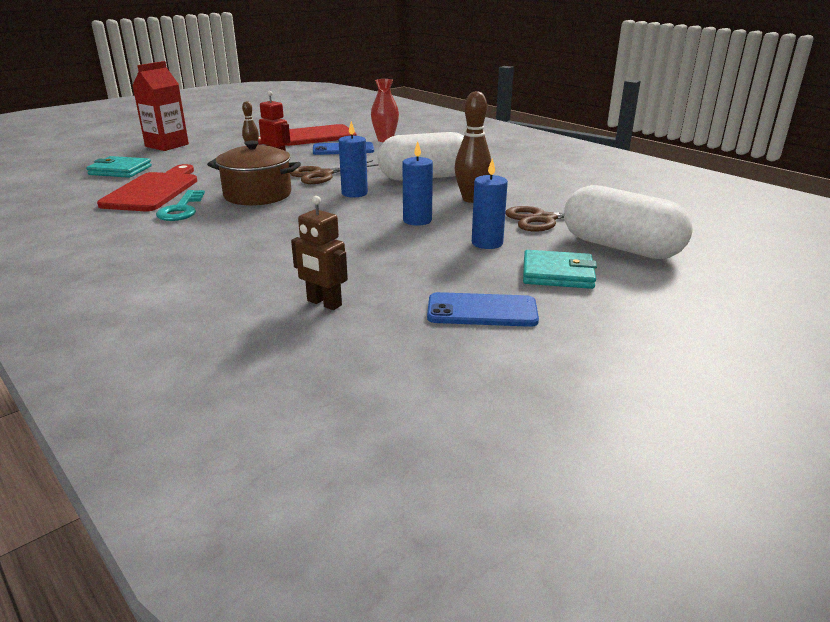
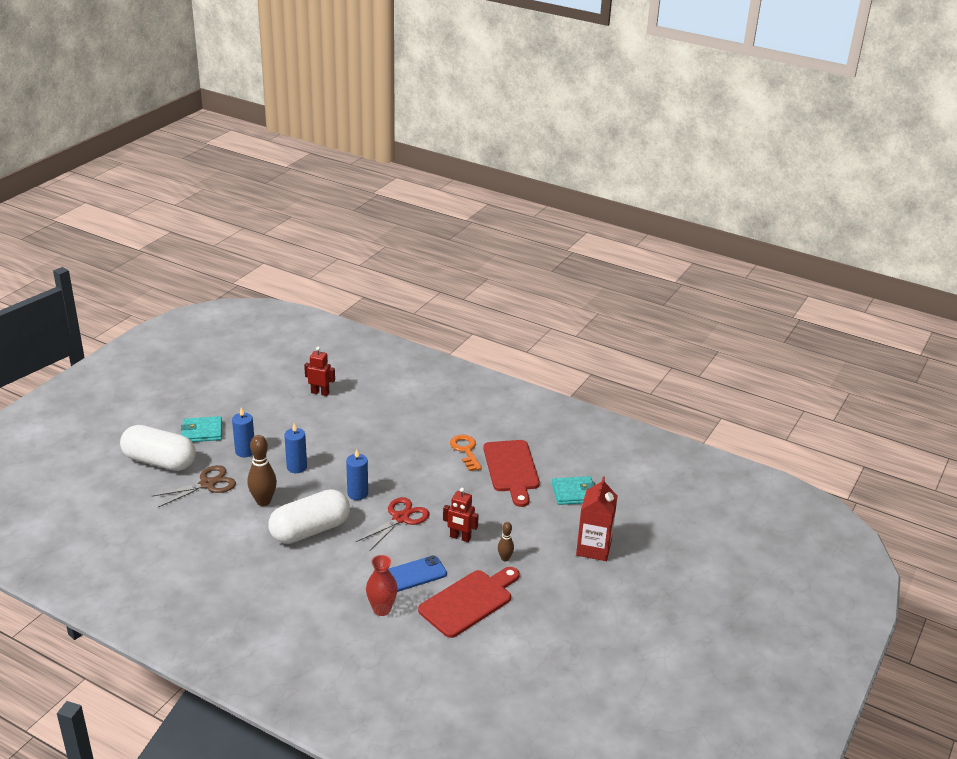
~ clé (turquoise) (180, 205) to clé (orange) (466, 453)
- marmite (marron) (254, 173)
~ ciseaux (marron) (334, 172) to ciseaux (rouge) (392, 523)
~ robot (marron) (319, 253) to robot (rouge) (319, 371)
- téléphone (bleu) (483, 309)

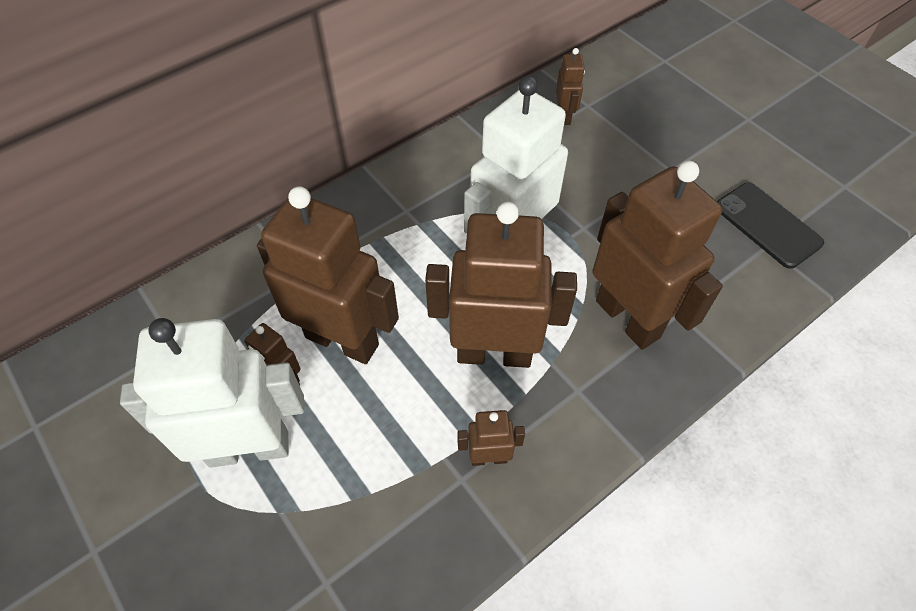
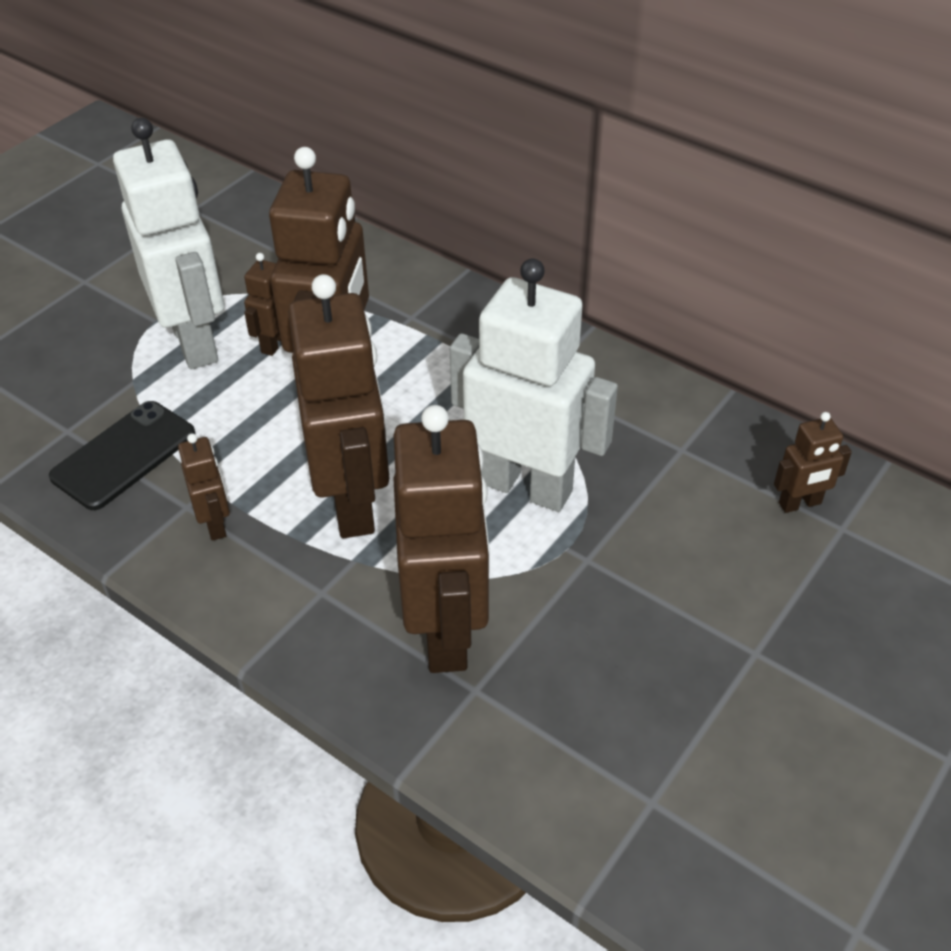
~ robot (marron) (657, 255) = (441, 539) 45 degrees counterclockwise
~ téléphone (noir) (770, 226) to (122, 455)

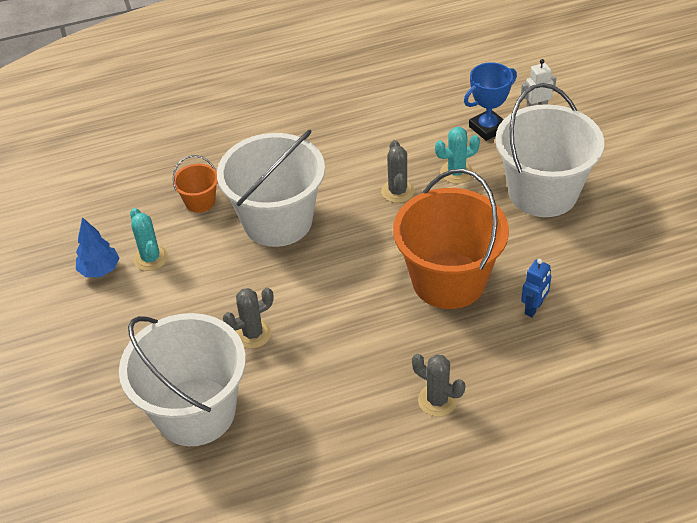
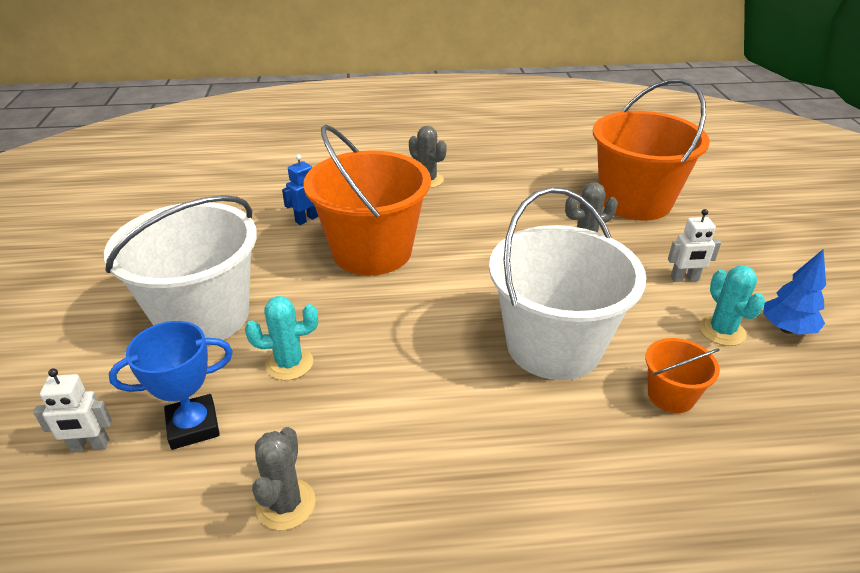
~ seau (blanc) (182, 379) to seau (orange) (651, 149)
~ cactus (gris) (398, 171) to (284, 478)
+ robot (blanc) (694, 245)

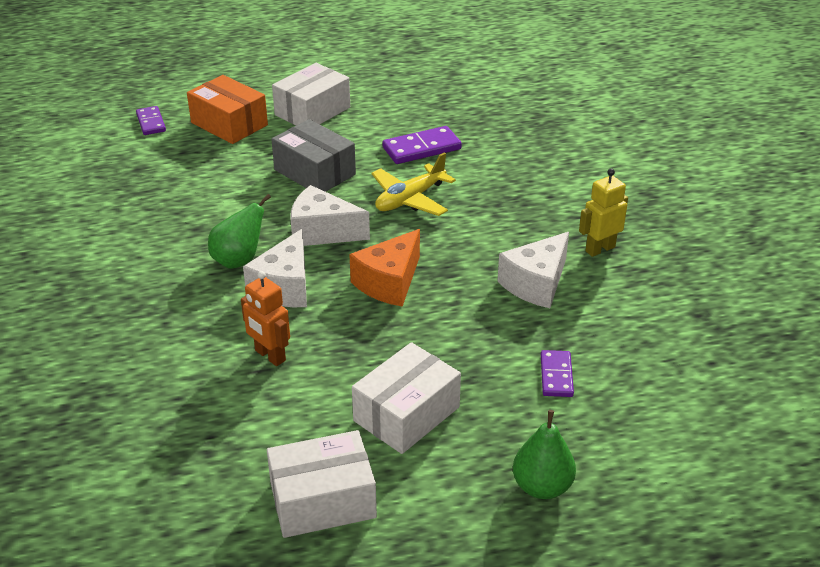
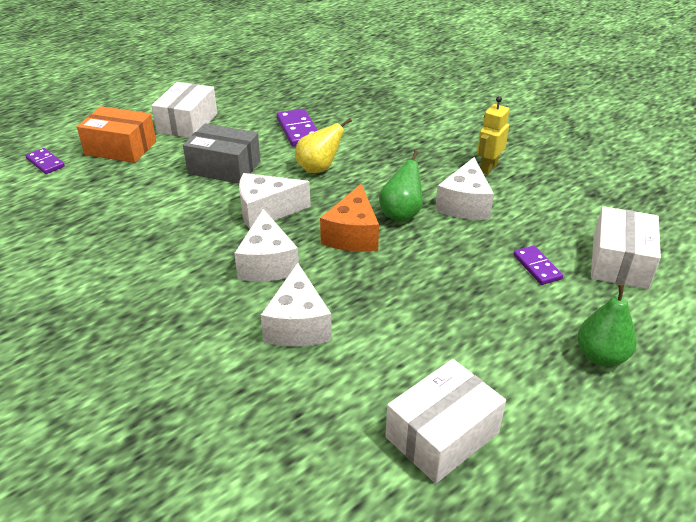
~ poire (vert) (239, 231) to (401, 185)
~ robot (orange) (265, 318) to fromage (blanc) (296, 305)
~ boîte (blanc) (406, 398) to (626, 247)
~ avion (jaune) (414, 184) to poire (jaune) (323, 145)
~ domino (violet) (422, 145) = (297, 128) 60 degrees counterclockwise

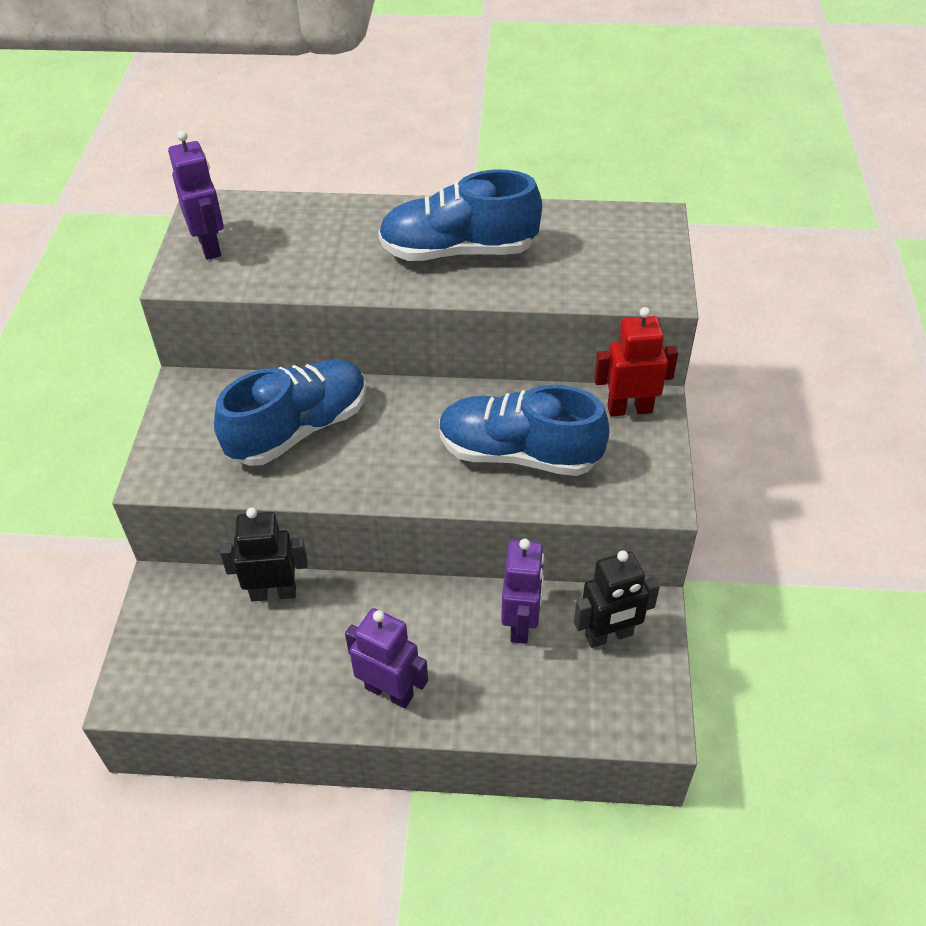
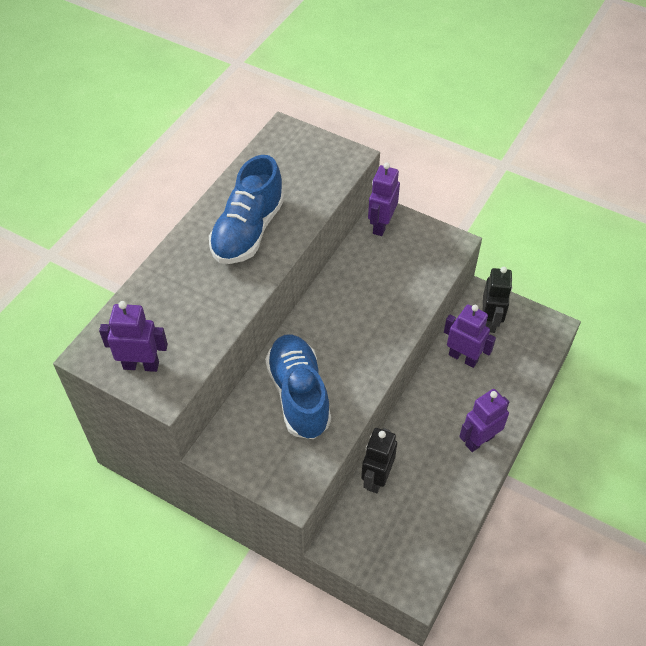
- chaussure (bleu) (524, 430)
~ robot (rouge) (636, 361) to robot (violet) (384, 199)

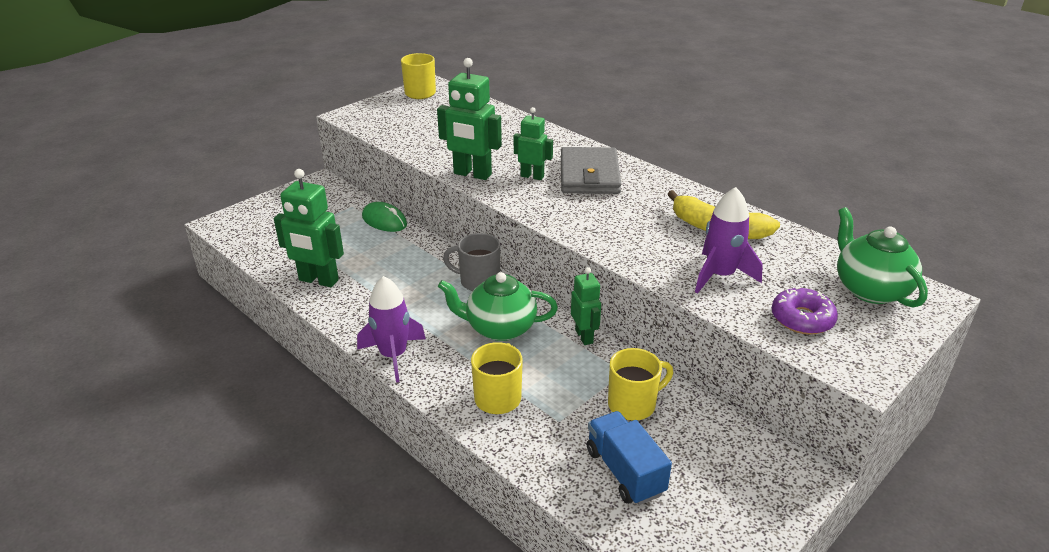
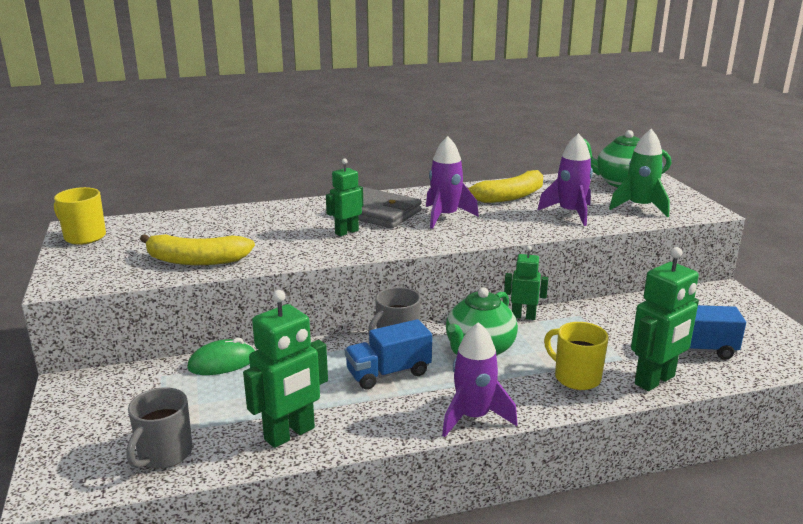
~ robot (vert) (469, 119) to (665, 319)
- tasse (jaune) (640, 384)
~ beignet (violet) (805, 311) to fusée (vert) (639, 173)
+ tasse (gris) (159, 428)
+ banane (jaune) (197, 249)
+ camion (bleu) (388, 354)
+ fusée (violet) (452, 182)

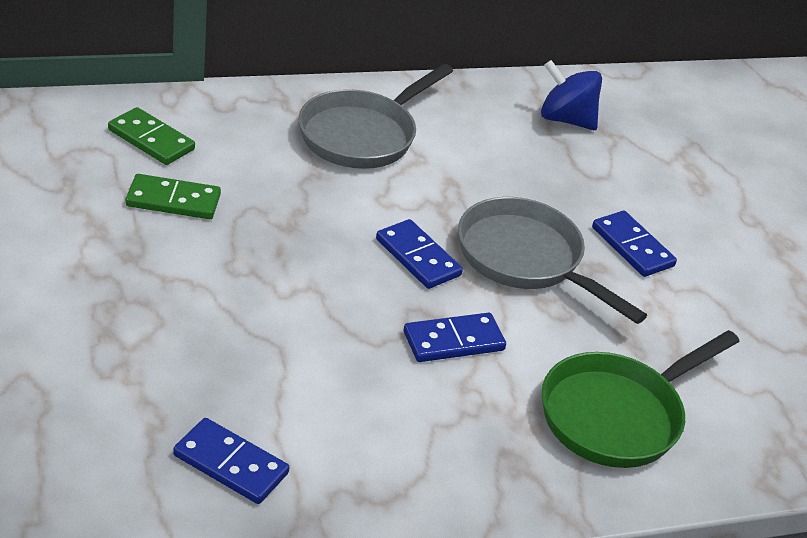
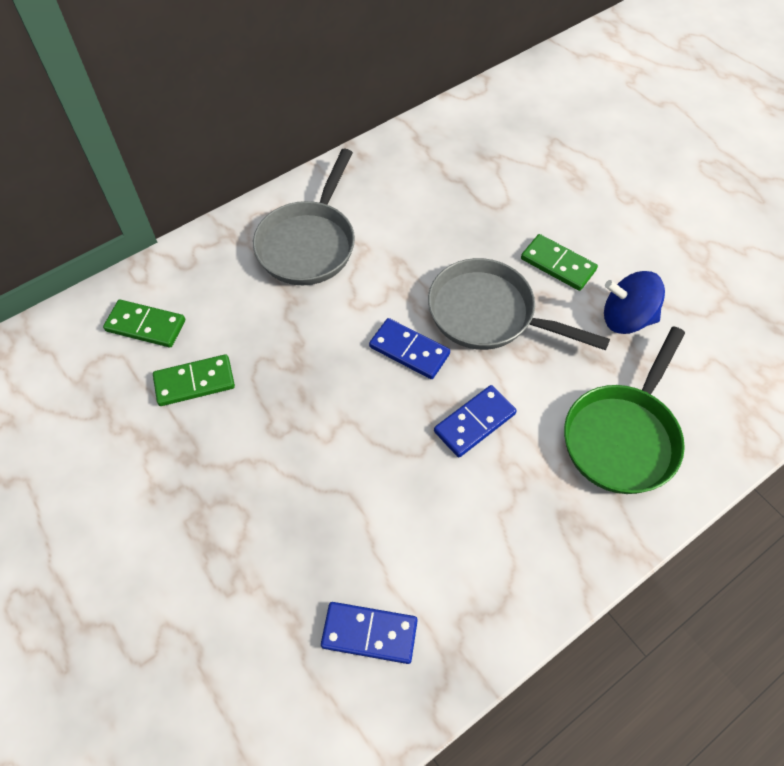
~ toupie (bleu) (571, 95) to (634, 302)
~ domino (bleu) (634, 244) to domino (vert) (559, 262)

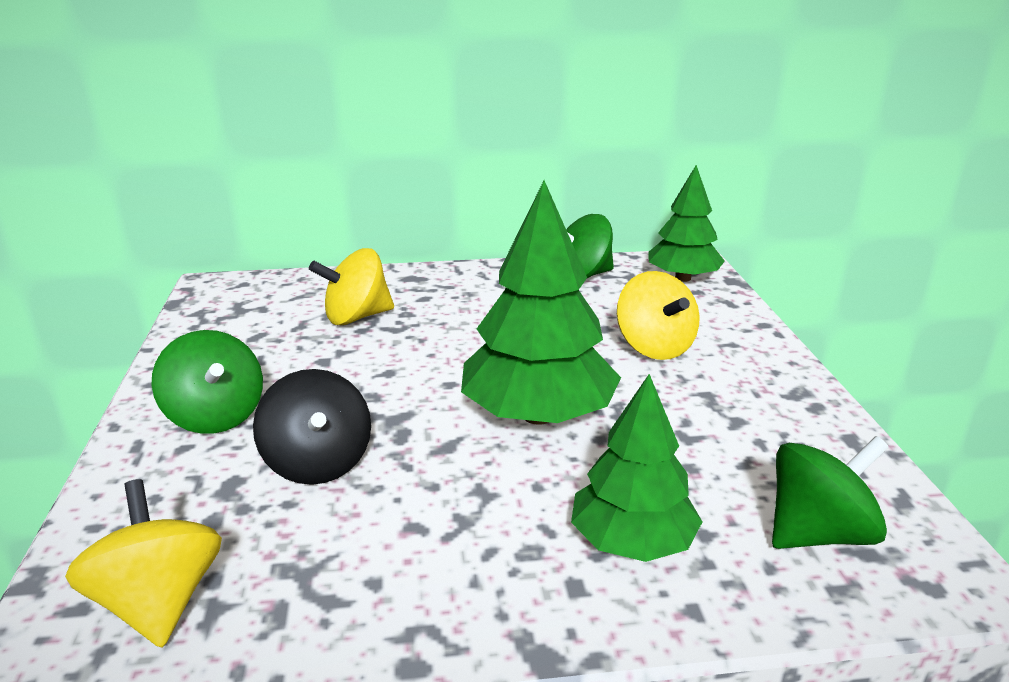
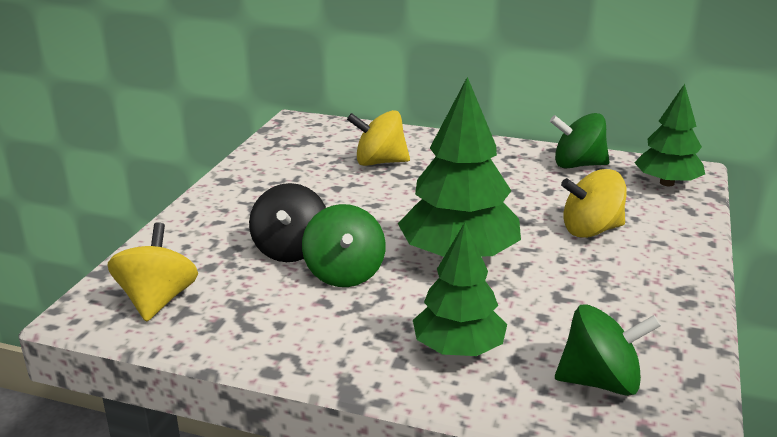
~ toupie (vert) (207, 382) to (344, 245)
~ toupie (jaune) (658, 315) = (594, 203) 75 degrees clockwise

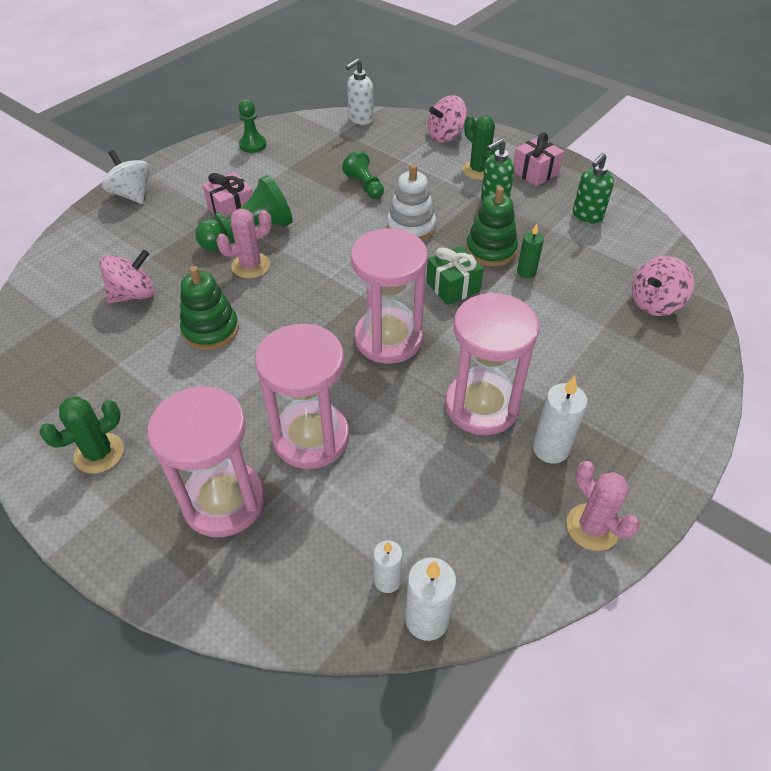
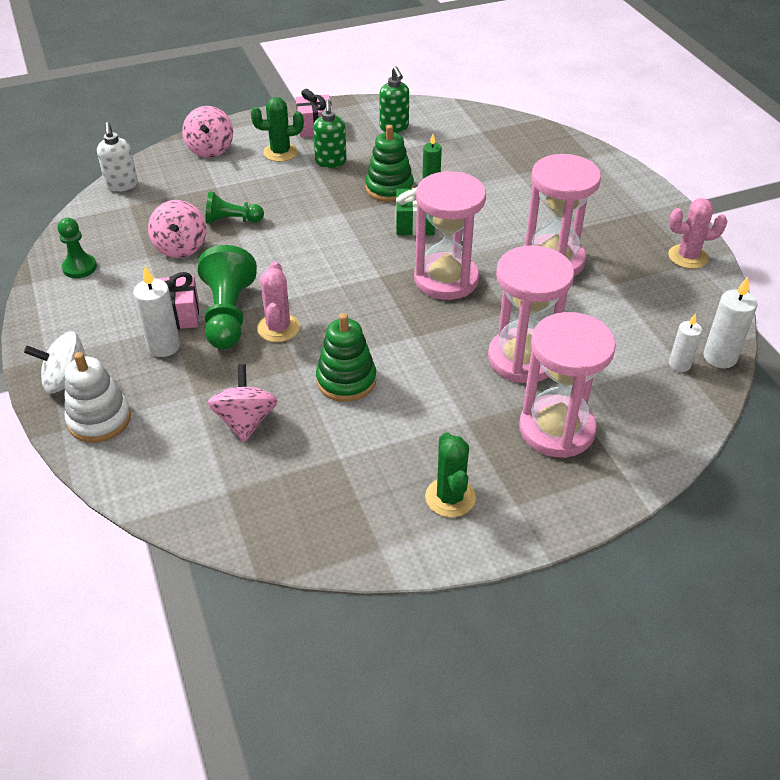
~ jouet à empiler (blanc) (411, 202) to (98, 397)
~ bougie (blanc) (560, 420) to (156, 311)
~ toupie (rose) (663, 286) to (177, 229)

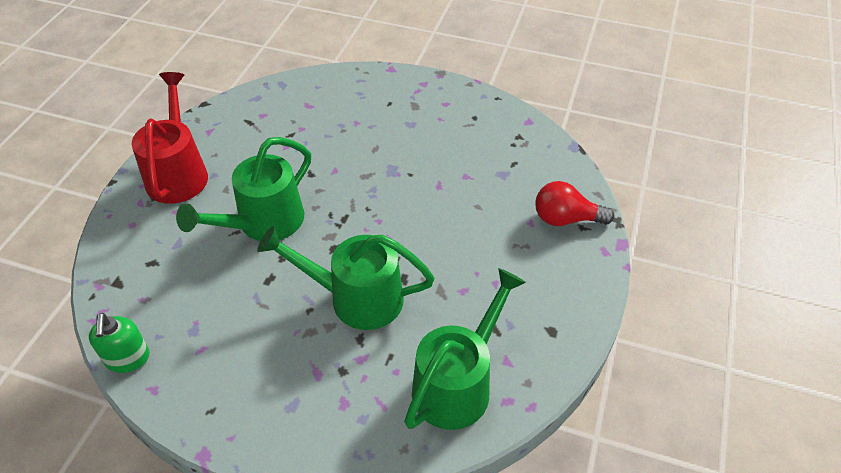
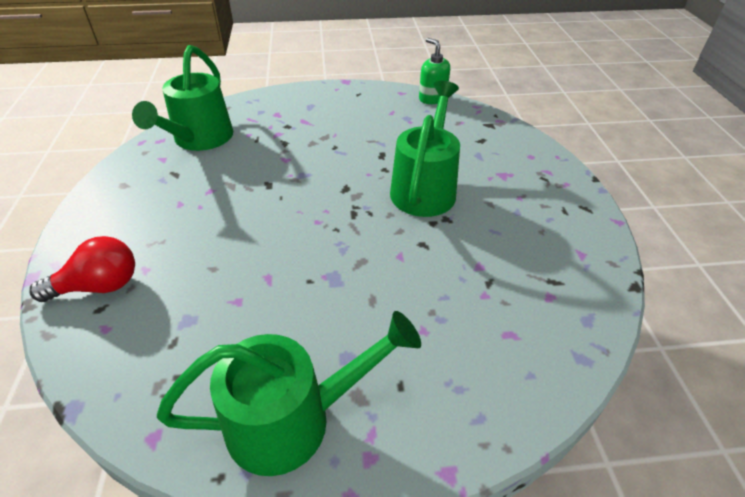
- arrosoir (rouge) (169, 138)
~ arrosoir (vert) (346, 278) to (289, 393)

